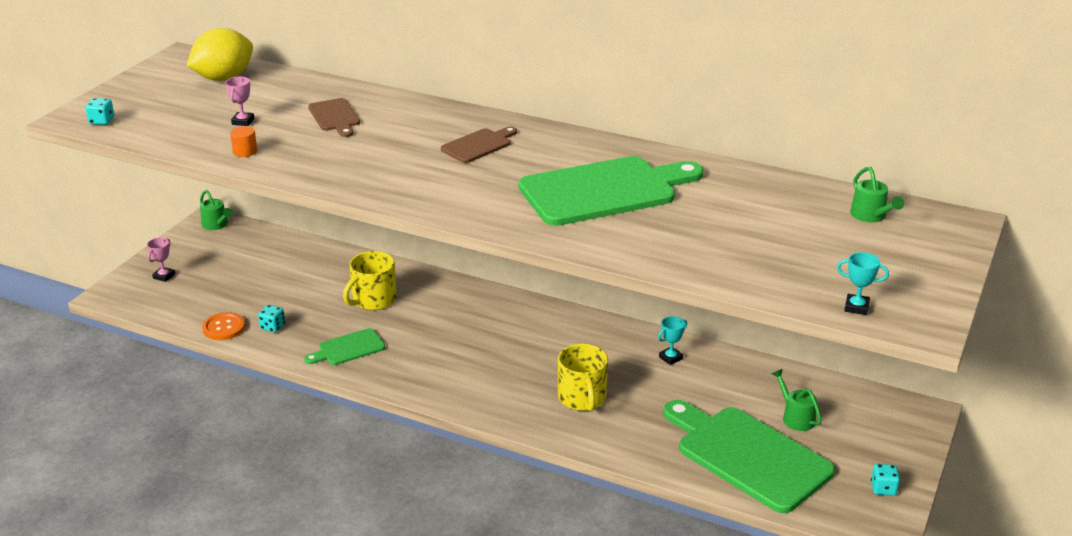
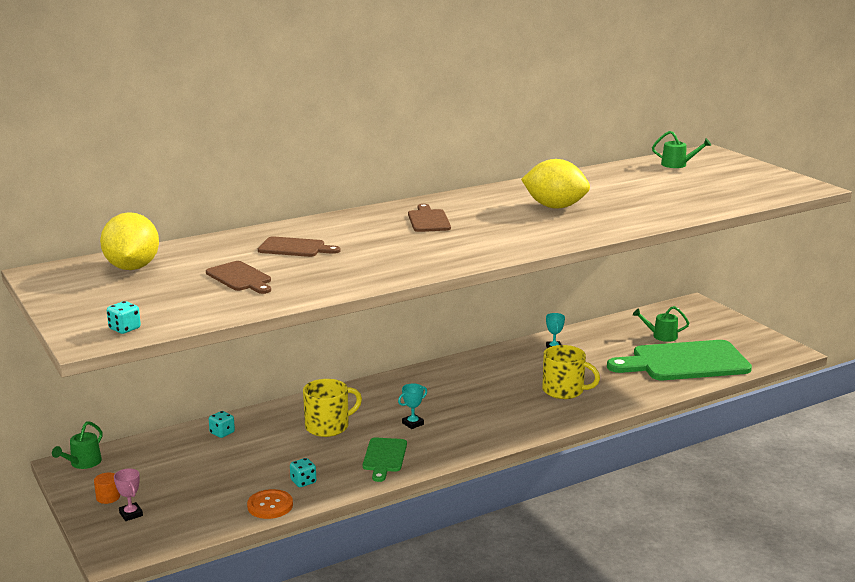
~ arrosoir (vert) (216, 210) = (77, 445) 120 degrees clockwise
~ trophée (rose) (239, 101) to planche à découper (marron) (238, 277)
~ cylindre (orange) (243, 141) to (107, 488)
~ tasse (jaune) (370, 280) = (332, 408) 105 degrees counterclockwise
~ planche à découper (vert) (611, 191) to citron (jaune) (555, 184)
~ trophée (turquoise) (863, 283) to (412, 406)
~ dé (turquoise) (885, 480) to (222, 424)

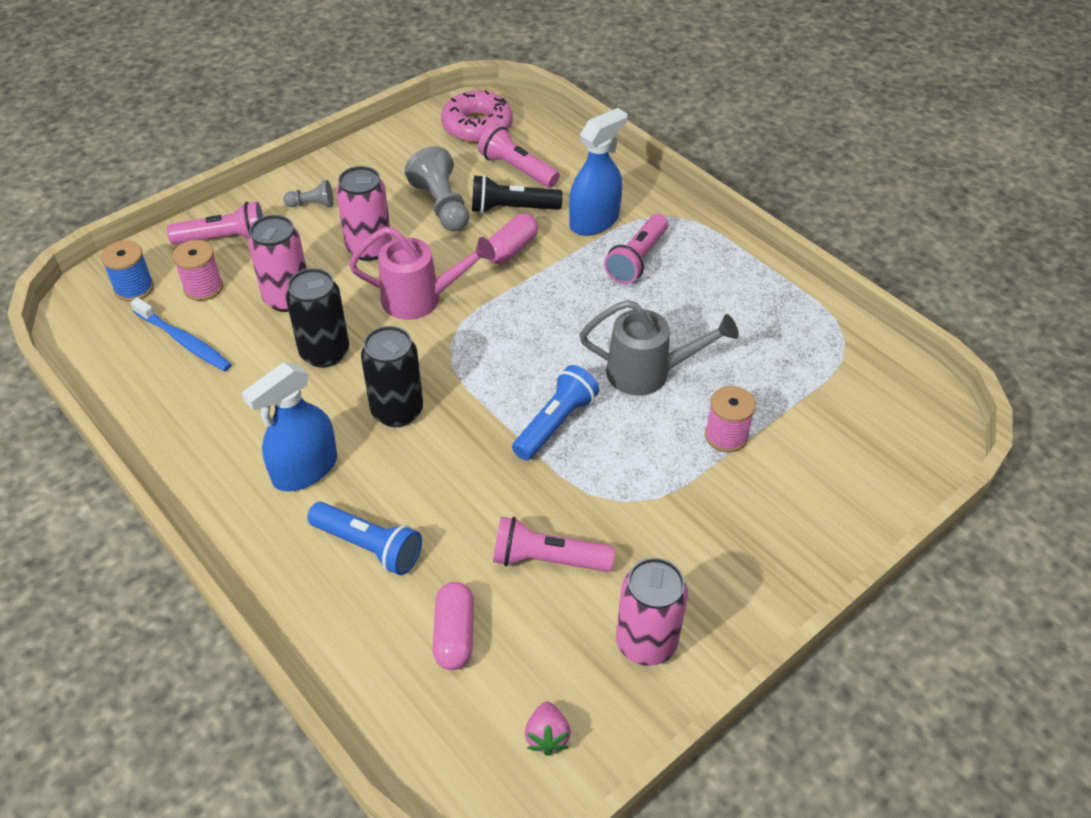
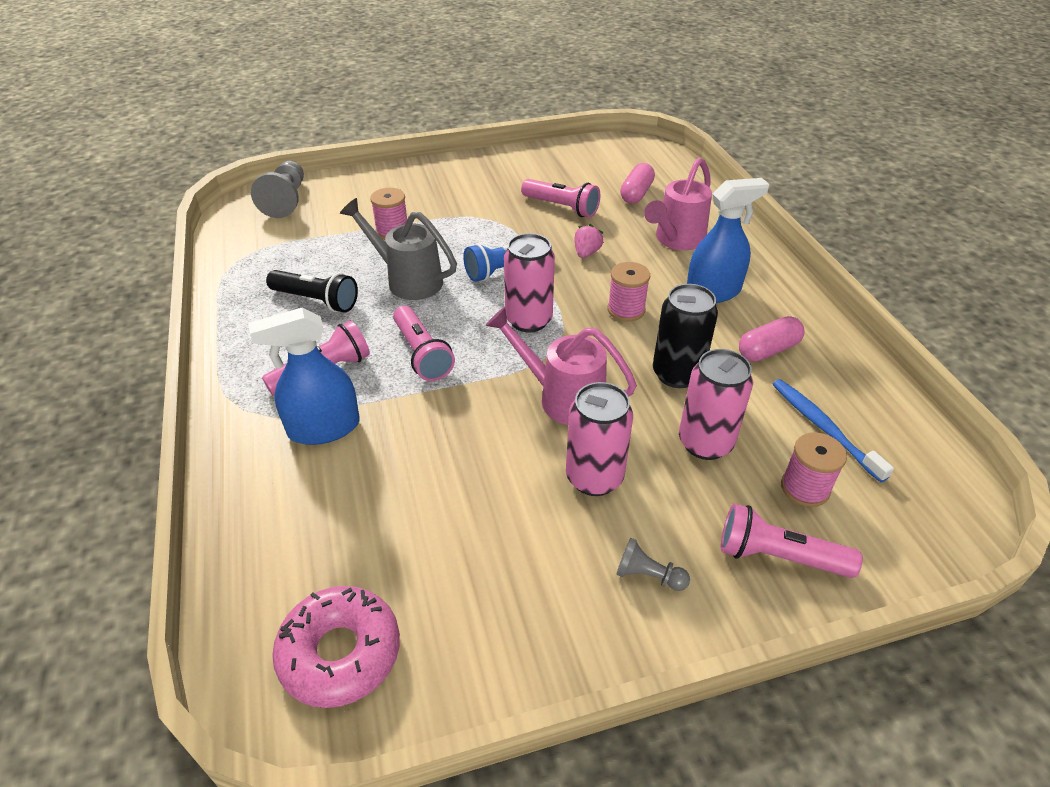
- bobine (bleu) (127, 271)
~ lampe de poche (bleu) (364, 538) to arrosoir (rose) (678, 204)
~ canette (noir) (392, 376) to bobine (rose) (629, 292)
~ pion (gris) (437, 188) to (277, 189)
~ lampe de poche (noir) (517, 194) to (312, 291)
~ lampe de poche (rose) (519, 156) to (424, 343)
~ gélule (rose) (513, 239) to (772, 338)
~ fraise (rose) (548, 728) to (589, 241)
~ canette (rose) (652, 612) to (529, 282)

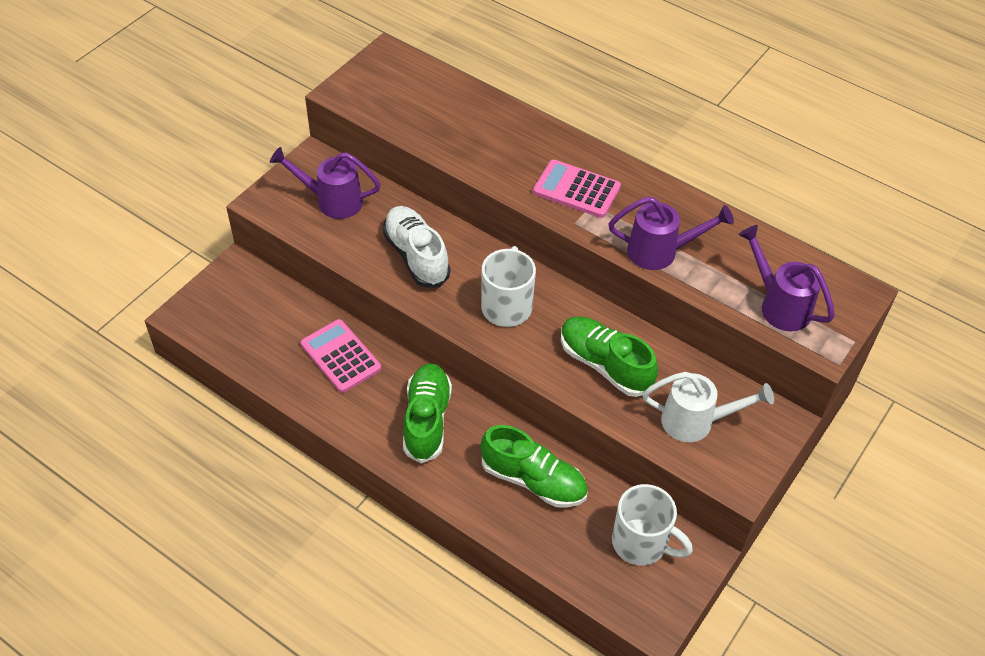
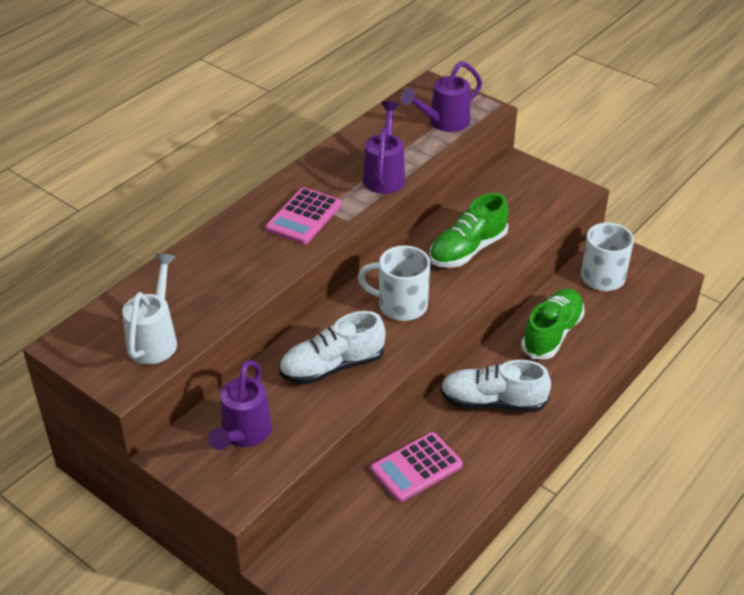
~ chaussure (vert) (427, 413) to chaussure (blanc) (495, 386)
~ arrosoir (blanc) (708, 407) to (149, 308)

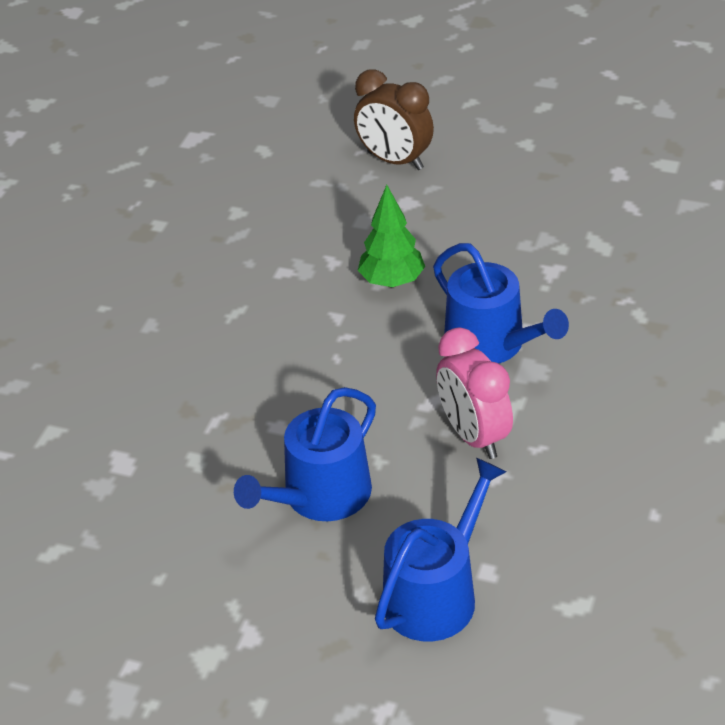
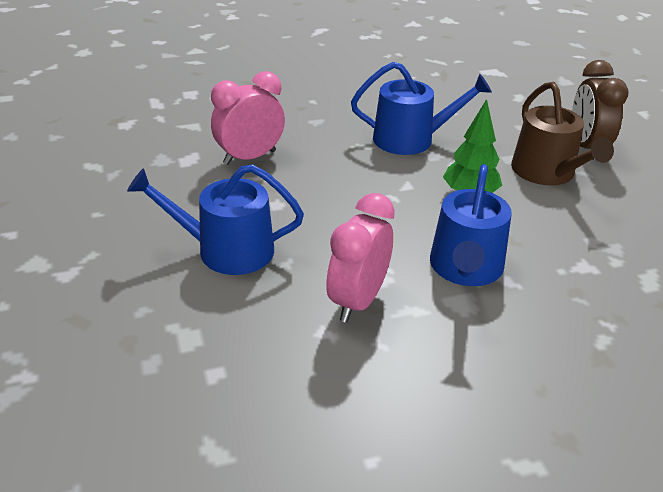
~ arrosoir (bleu) (440, 550) to (421, 108)
+ réveil (rose) (248, 118)
+ arrosoir (marron) (562, 134)

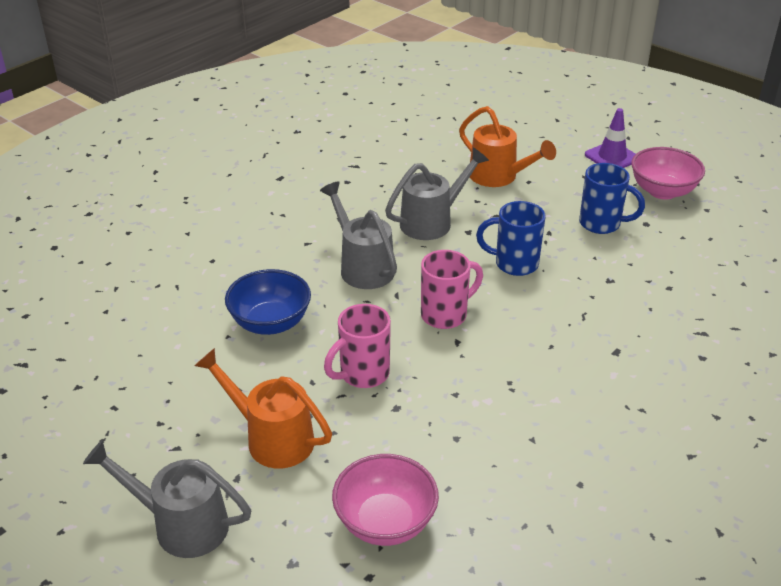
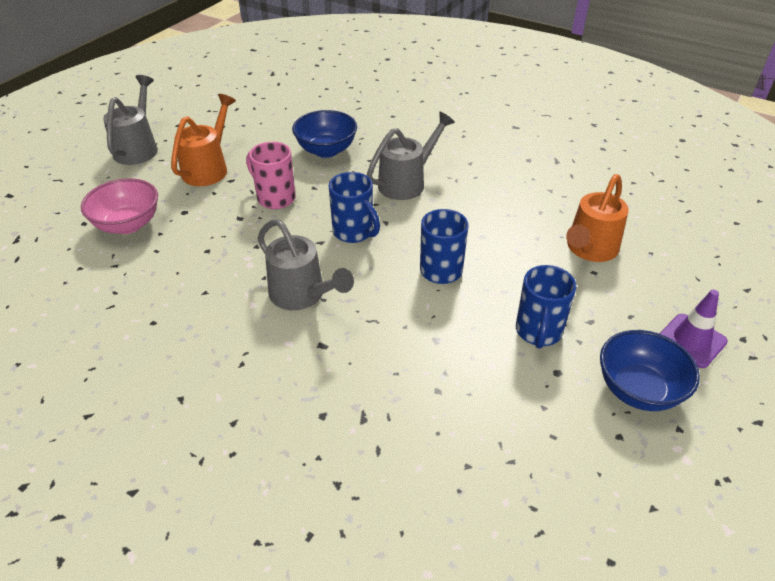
~ arrosoir (gris) (437, 194) to (305, 264)
~ tasse (rose) (452, 289) to tasse (bleu) (354, 207)
~ bol (rose) (668, 173) to bol (bleu) (650, 370)

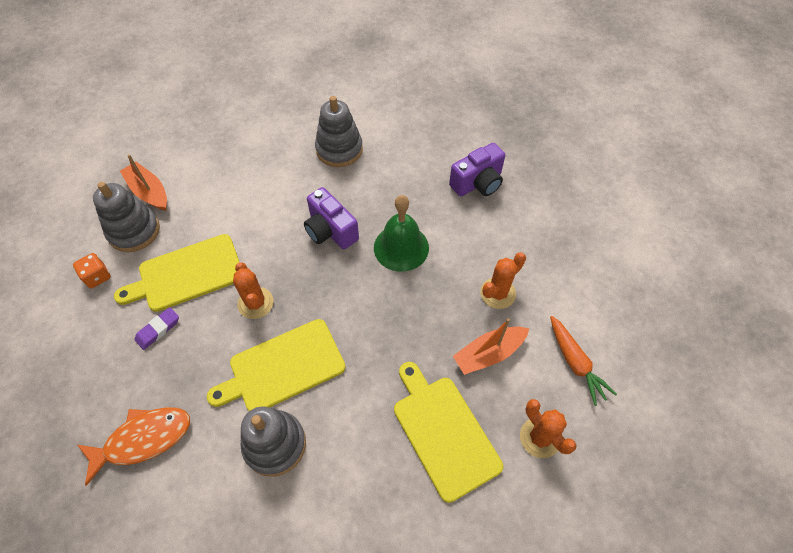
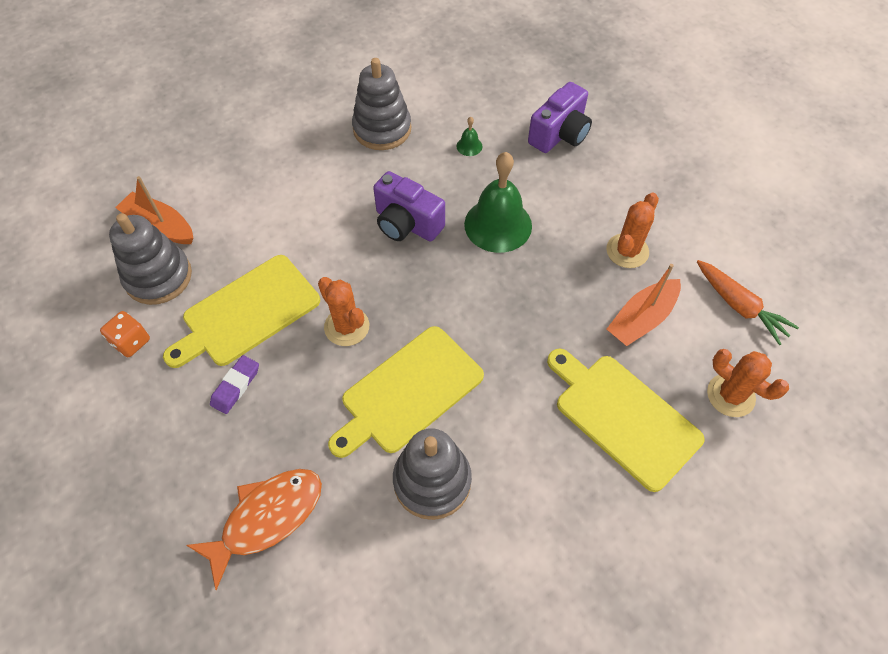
+ cloche (vert) (469, 136)

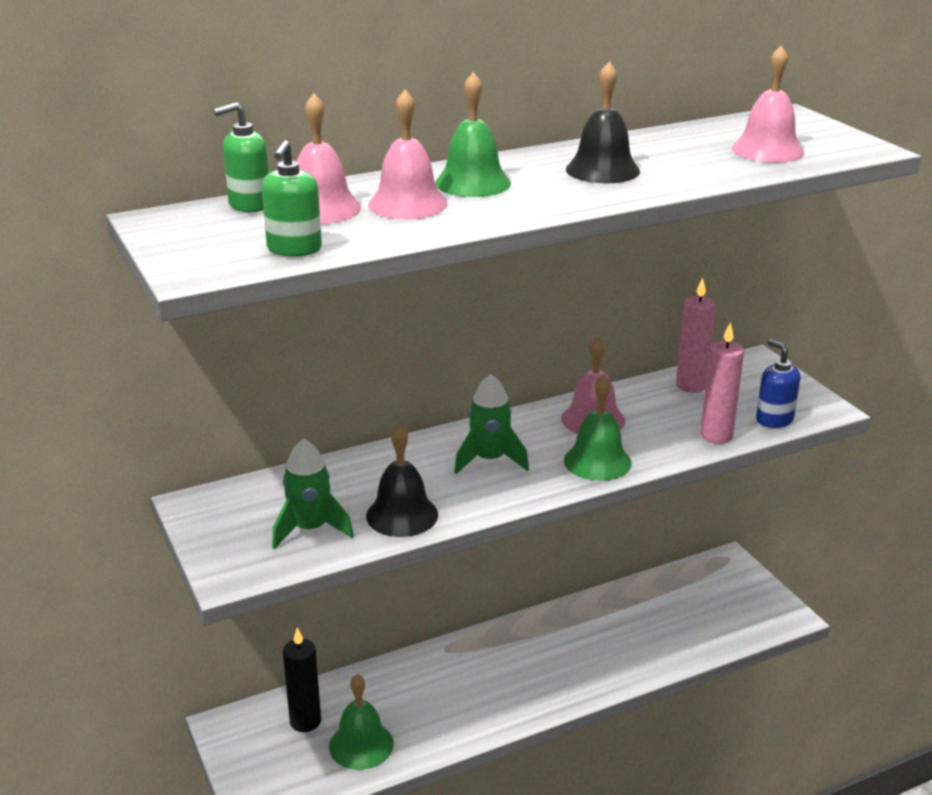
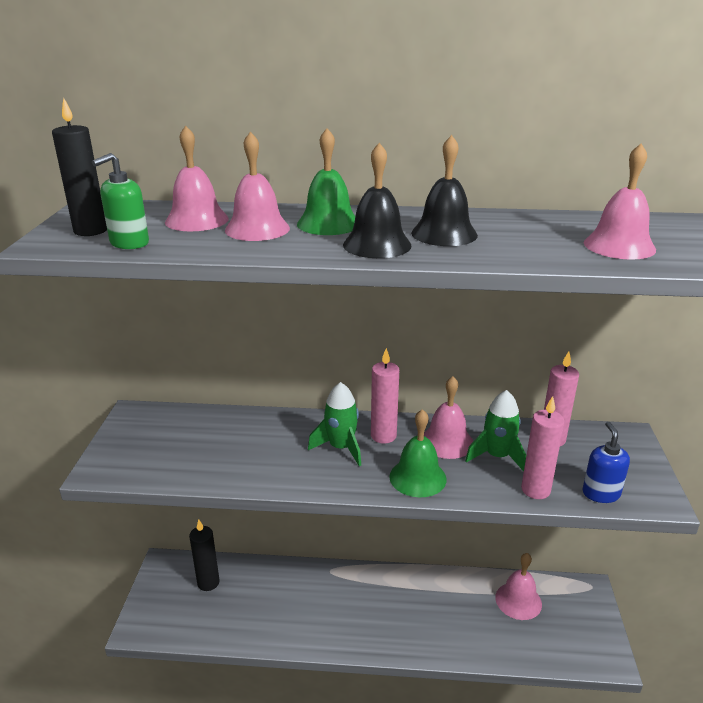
- distributeur de savon (vert) (241, 157)
~ fusée (vert) (313, 493) to (495, 431)
- cloche (vert) (361, 722)
~ cloche (noir) (402, 481) to (377, 200)
+ bougie (noir) (79, 166)
+ bougie (rose) (385, 396)
+ cloche (rose) (518, 586)

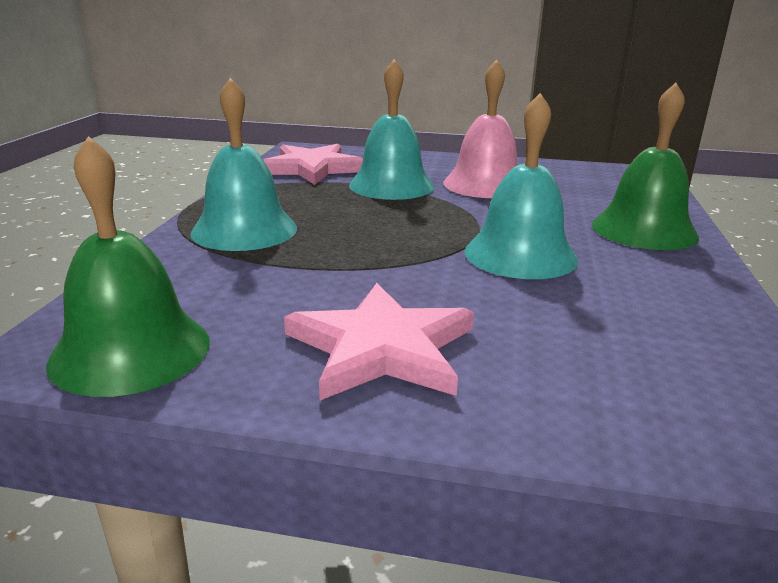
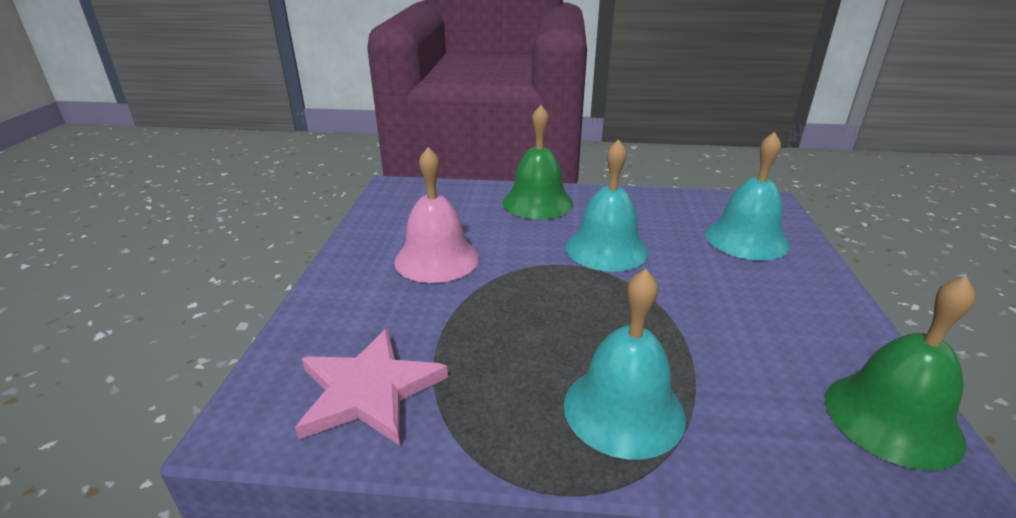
- étoile (rose) (379, 341)
~ cloche (turquoise) (392, 129) to (747, 196)

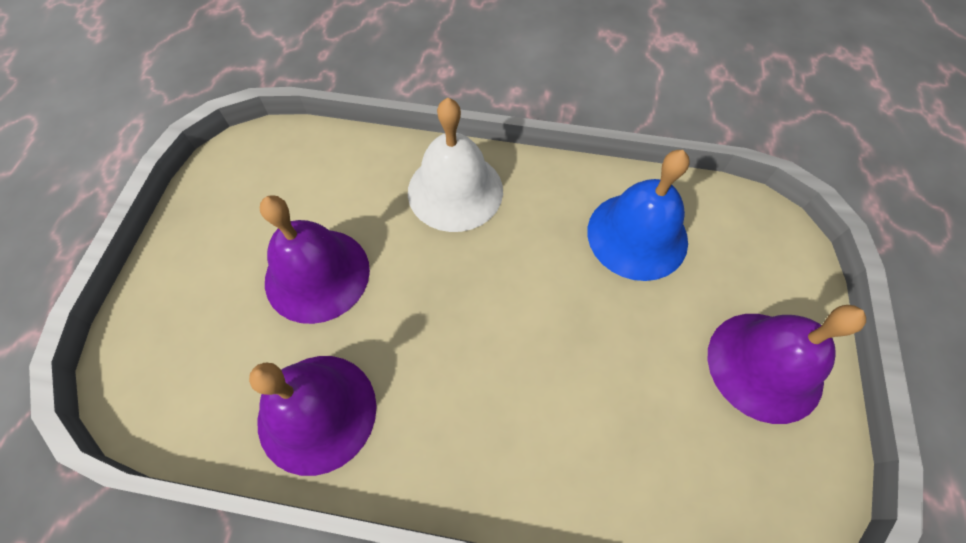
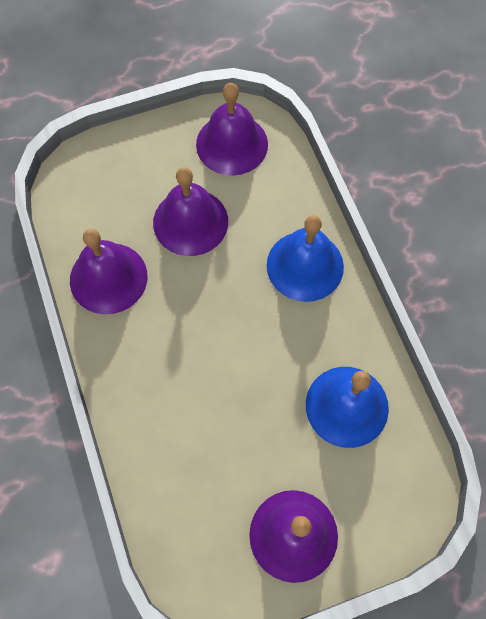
~ cloche (blanc) (455, 165) to cloche (bleu) (305, 258)
+ cloche (violet) (232, 129)

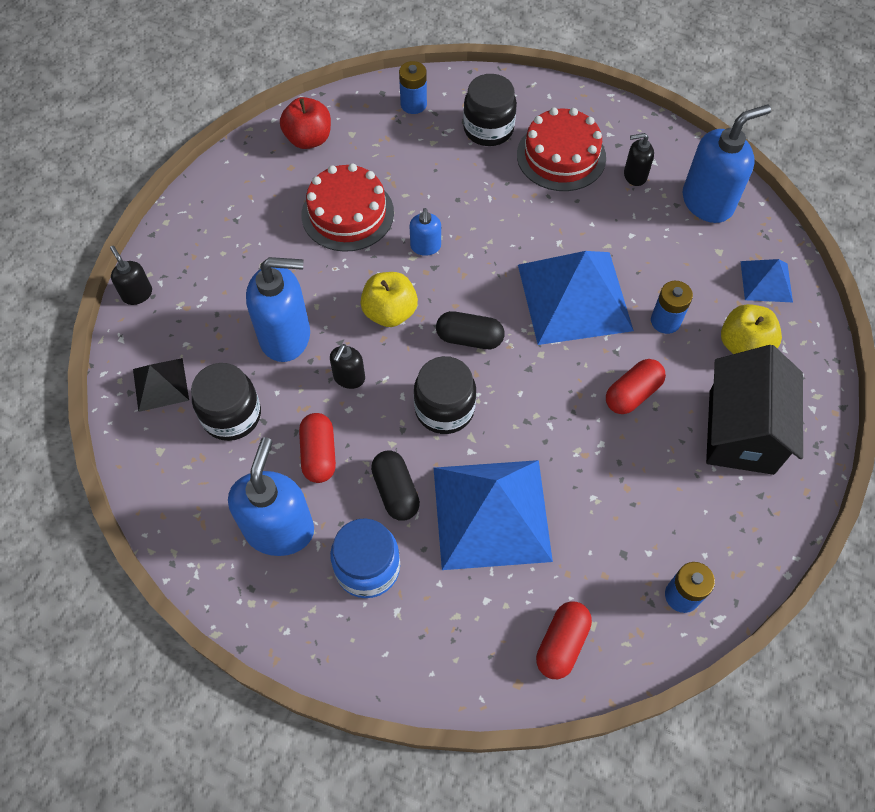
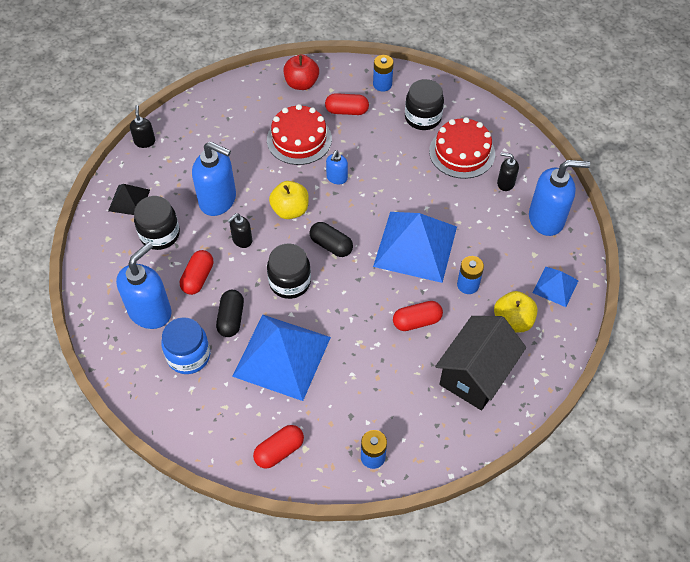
+ gélule (rouge) (347, 104)

